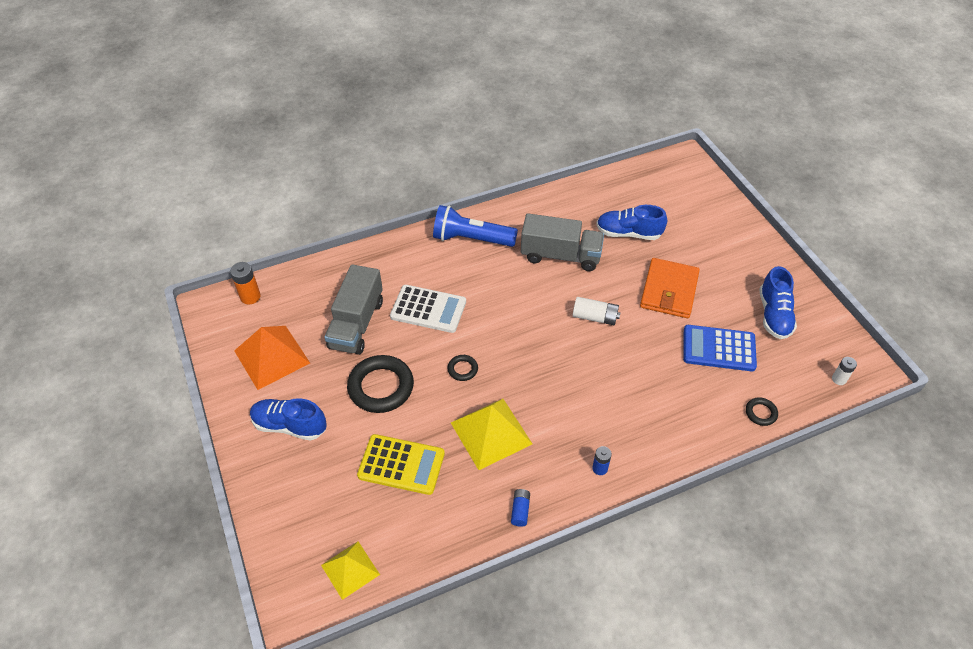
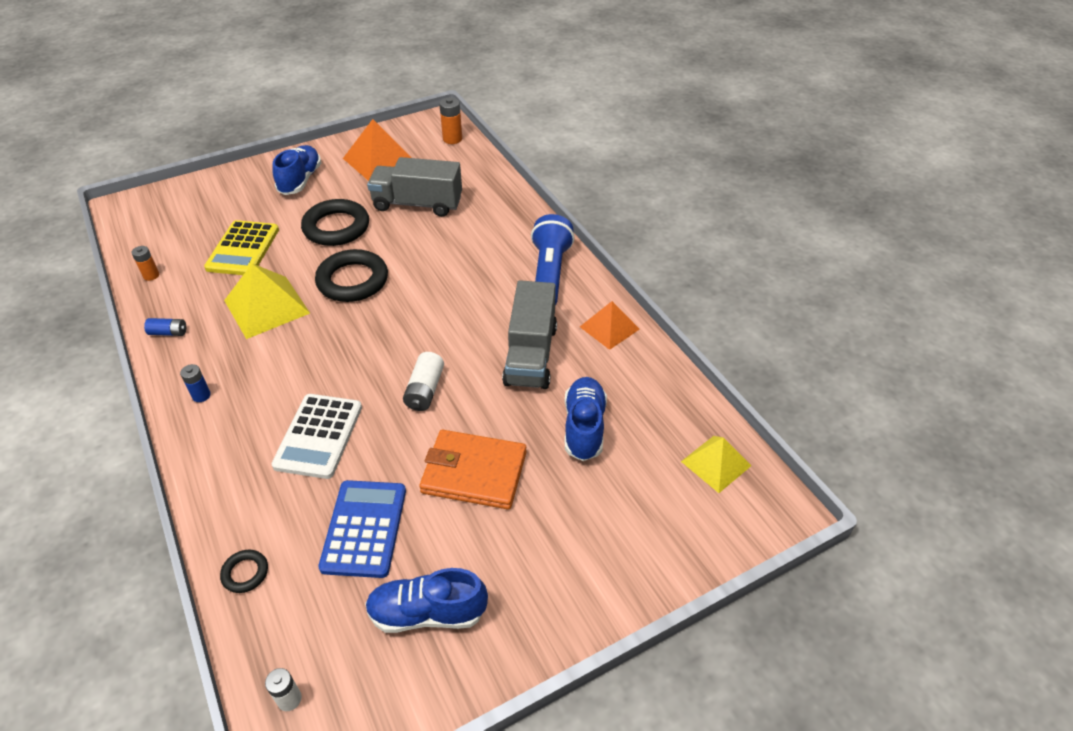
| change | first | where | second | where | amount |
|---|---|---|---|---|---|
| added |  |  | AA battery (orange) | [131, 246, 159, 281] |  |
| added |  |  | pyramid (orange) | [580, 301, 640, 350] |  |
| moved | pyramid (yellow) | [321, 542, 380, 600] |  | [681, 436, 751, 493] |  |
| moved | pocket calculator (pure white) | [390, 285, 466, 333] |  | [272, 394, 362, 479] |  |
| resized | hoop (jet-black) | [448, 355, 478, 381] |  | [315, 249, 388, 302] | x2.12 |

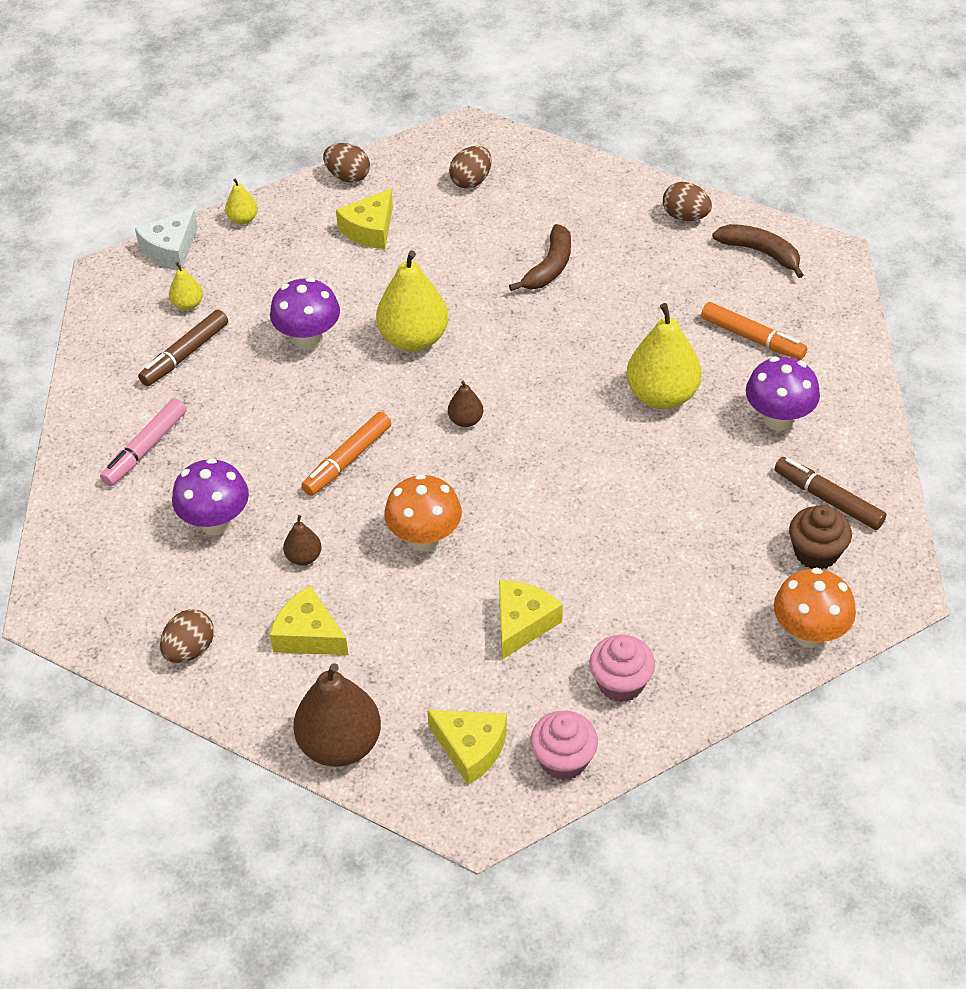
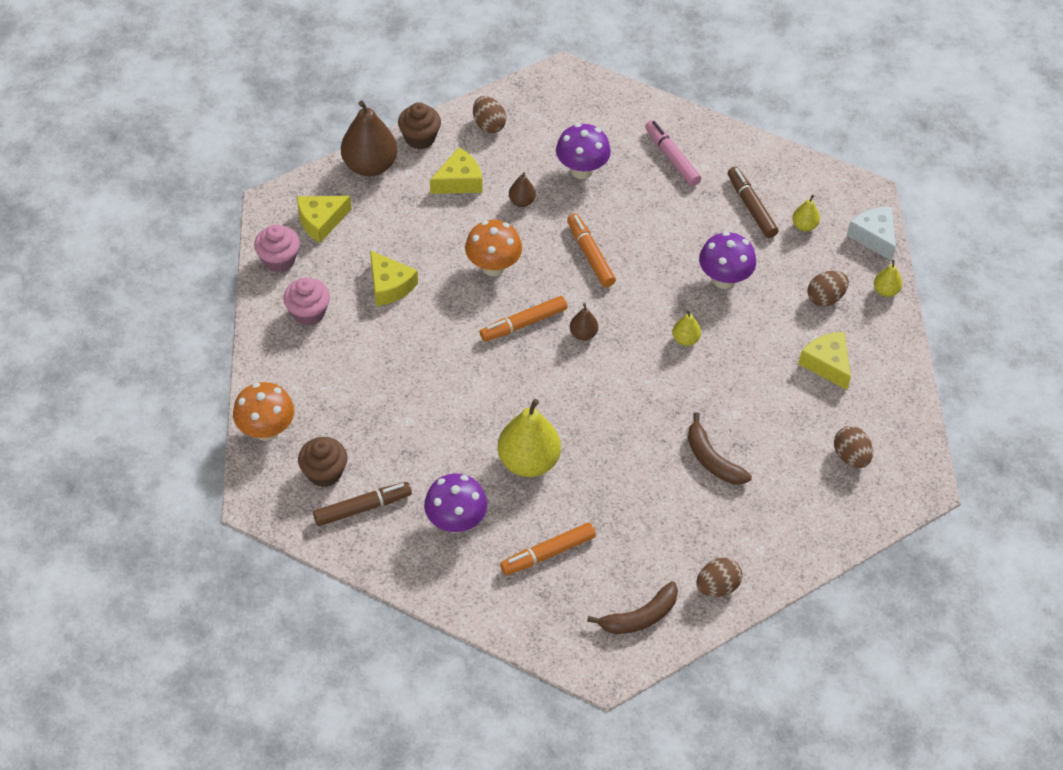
| change | first | where | second | where | amount |
|---|---|---|---|---|---|
| added |  |  | fairy cake (brown) | [398, 102, 441, 149] |  |
| added |  |  | felt pen (orange) | [480, 296, 567, 342] |  |
| moved | egg shape (brown) | [323, 143, 370, 183] |  | [807, 271, 849, 306] |  |
| resized | pear (yellow) | [376, 250, 448, 352] |  | [672, 311, 701, 346] | x0.48 |

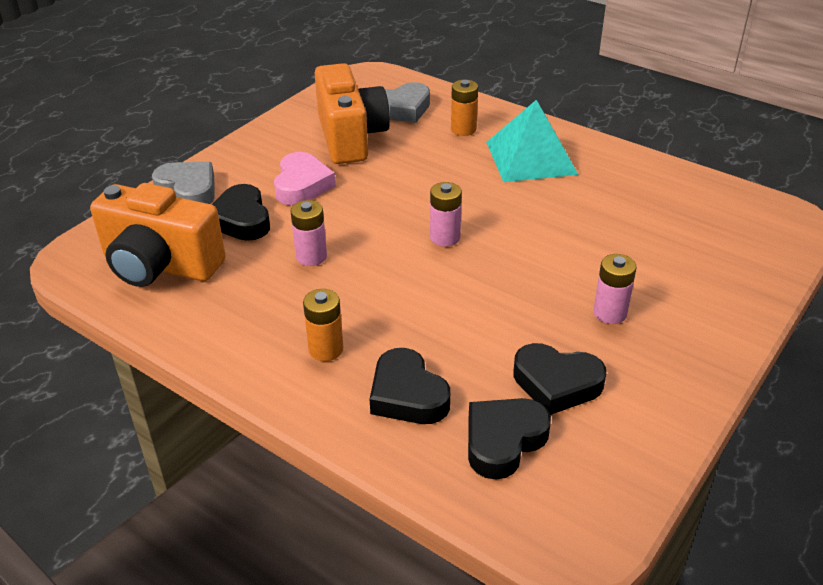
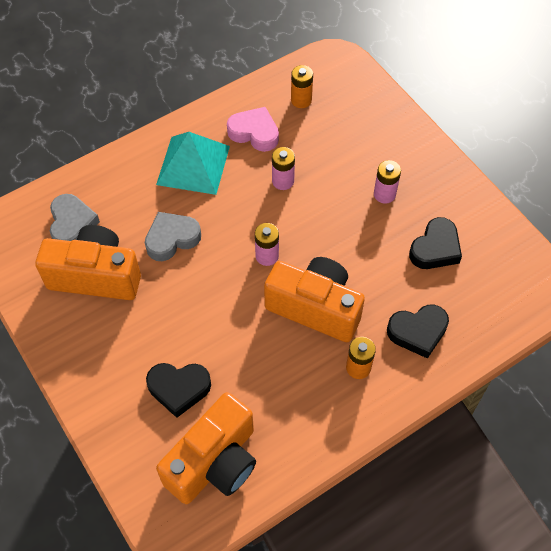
| change | first | where | second | where | amount |
|---|---|---|---|---|---|
| removed | heart (jet-black) | [468, 398, 551, 479] |  |  |  |
| added |  |  | photo camera (orange) | [264, 257, 365, 342] |  |
| moved | heart (grey) | [152, 162, 215, 204] |  | [145, 212, 201, 261] |  |
| moved | heart (pink) | [274, 152, 336, 205] |  | [227, 107, 279, 152] |  |
| moved | AA battery (pink) | [290, 200, 327, 266] |  | [272, 147, 295, 190] |  |
| moved | AA battery (orange) | [451, 80, 478, 136] |  | [291, 65, 313, 108] |  |

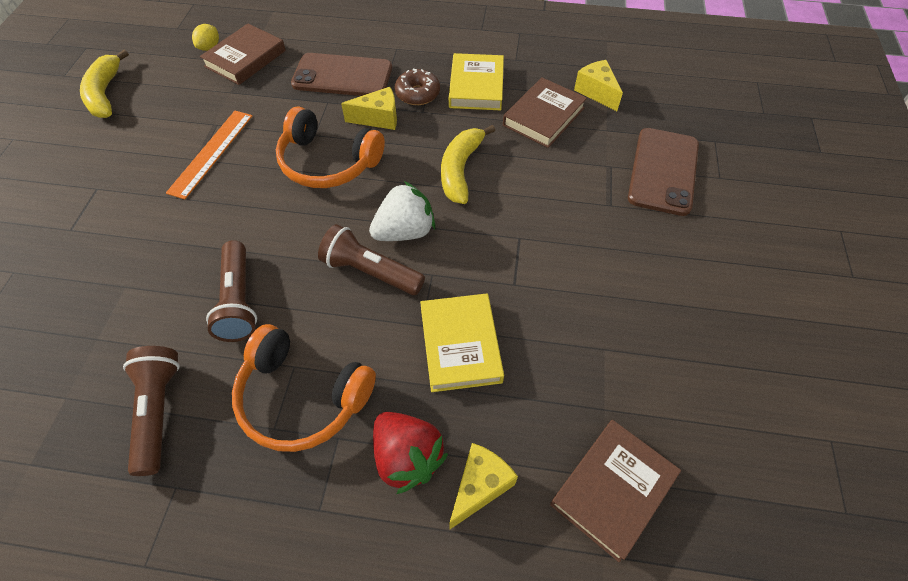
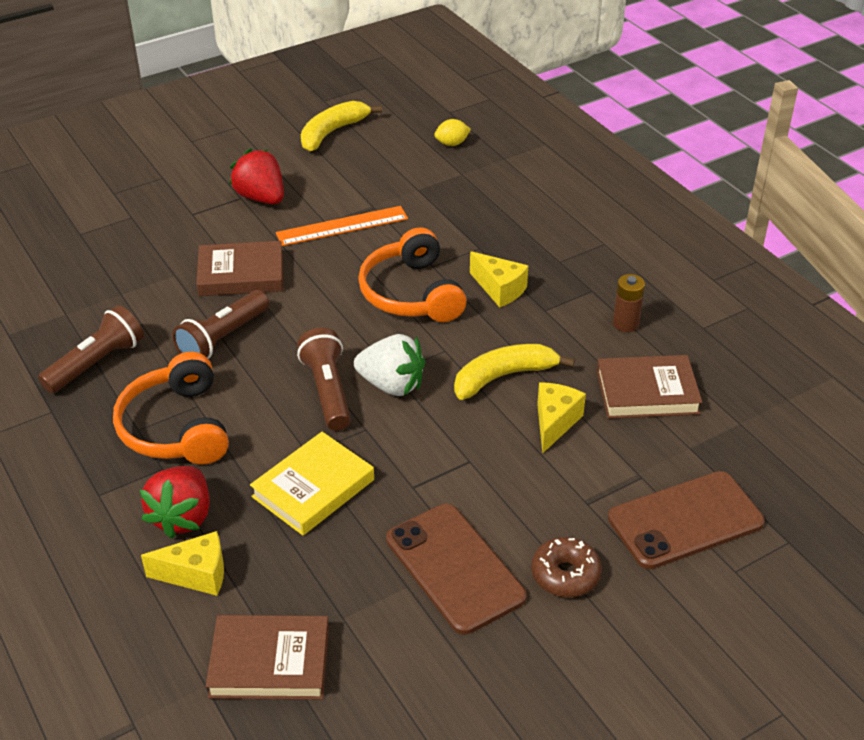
| change | first | where | second | where | amount |
|---|---|---|---|---|---|
| added |  |  | toy strawberry (scarlet) | [229, 148, 284, 204] |  |
| moved | hardcover (brown) | [200, 24, 286, 85] |  | [196, 241, 283, 296] |  |
| moved | smartphone (brown) | [291, 53, 392, 96] |  | [386, 504, 527, 635] |  |
| moved | donut (brown) | [394, 69, 440, 105] |  | [531, 537, 602, 597] |  |
| moved | cheese wedge (yellow) | [574, 60, 623, 111] |  | [537, 382, 586, 454] |  |
| replaced | hardcover (yellow) | [449, 53, 504, 110] | AA battery (brown) | [613, 274, 645, 332] |  |

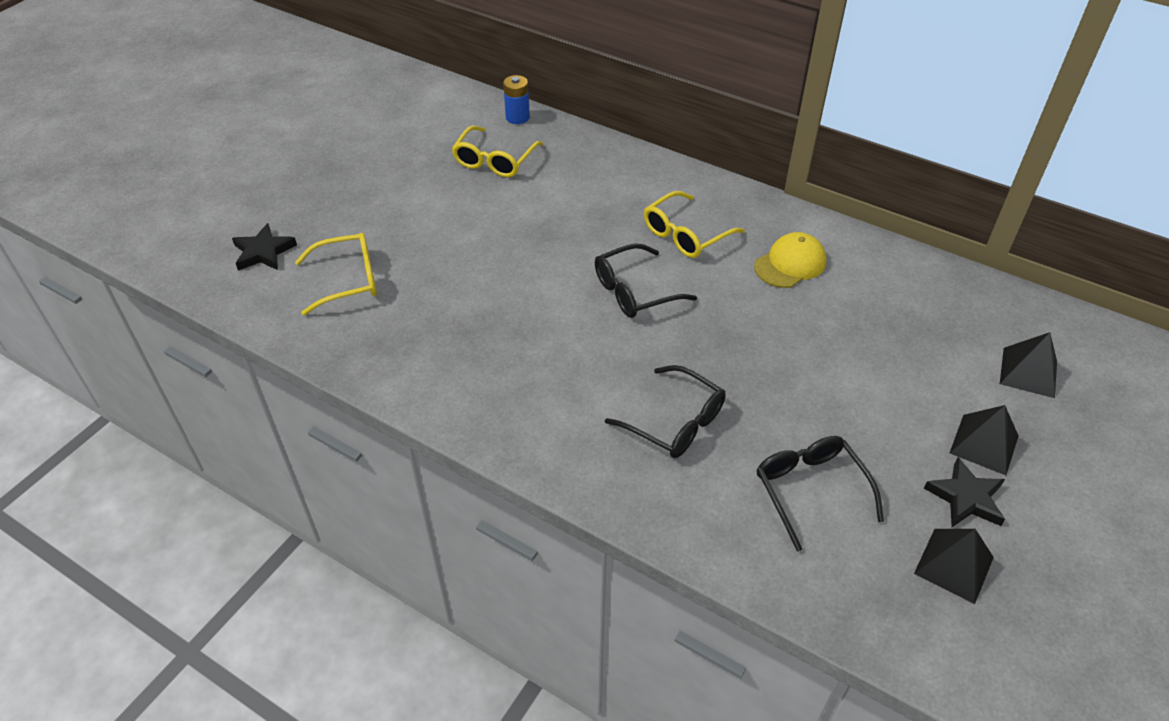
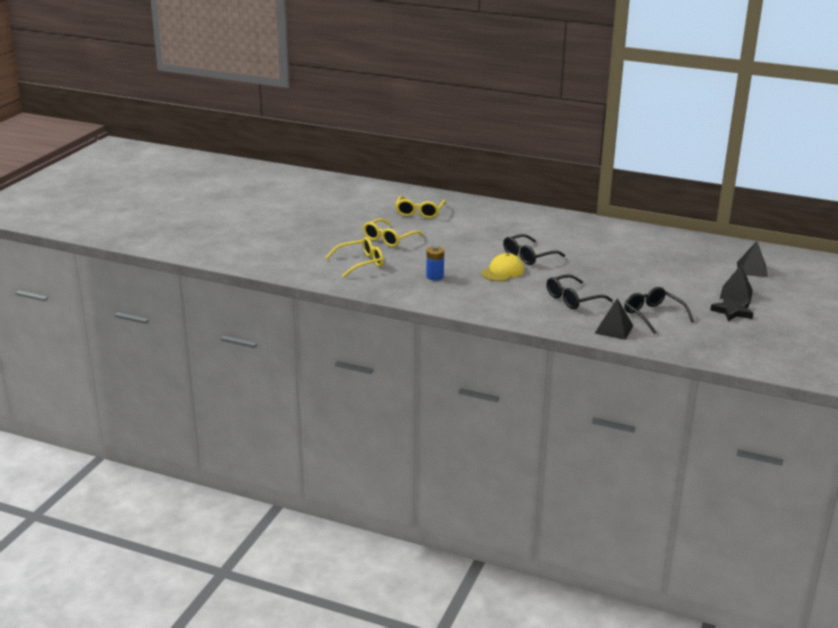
| change | first | where | second | where | amount |
|---|---|---|---|---|---|
| removed | star (jet-black) | [232, 223, 297, 271] |  |  |  |
| moved | AA battery (blue) | [503, 75, 530, 124] |  | [426, 246, 444, 280] |  |
| moved | spectacles (yellow) | [644, 191, 745, 258] |  | [363, 218, 424, 247] |  |
| moved | cap (yellow) | [754, 232, 827, 288] |  | [481, 253, 524, 281] |  |
| moved | pyramid (jet-black) | [914, 529, 994, 604] |  | [595, 298, 633, 340] |  |
| turned | spectacles (jet-black) | [605, 365, 726, 458] |  | [546, 274, 613, 309] | 120 degrees clockwise |

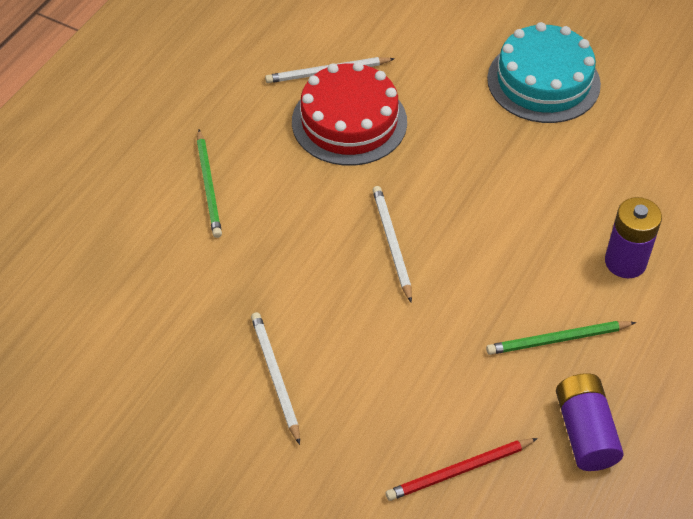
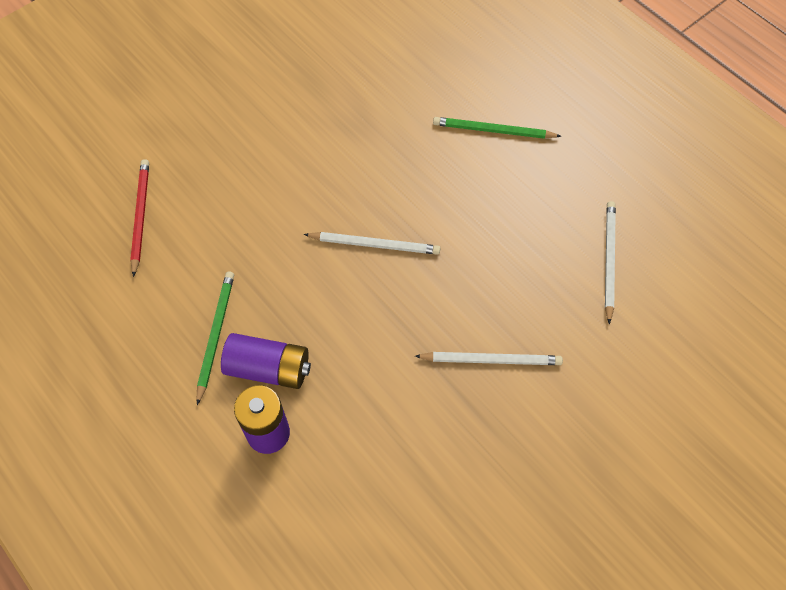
| change | first | where | second | where | amount |
|---|---|---|---|---|---|
| removed | gateau (scarlet) | [292, 62, 407, 166] |  |  |  |
| removed | gateau (aqua) | [487, 22, 601, 123] |  |  |  |
| moved | pencil (pure white) | [251, 312, 300, 445] |  | [415, 352, 563, 365] |  |
| moved | AA battery (purple) | [556, 373, 624, 471] |  | [221, 333, 311, 389] |  |

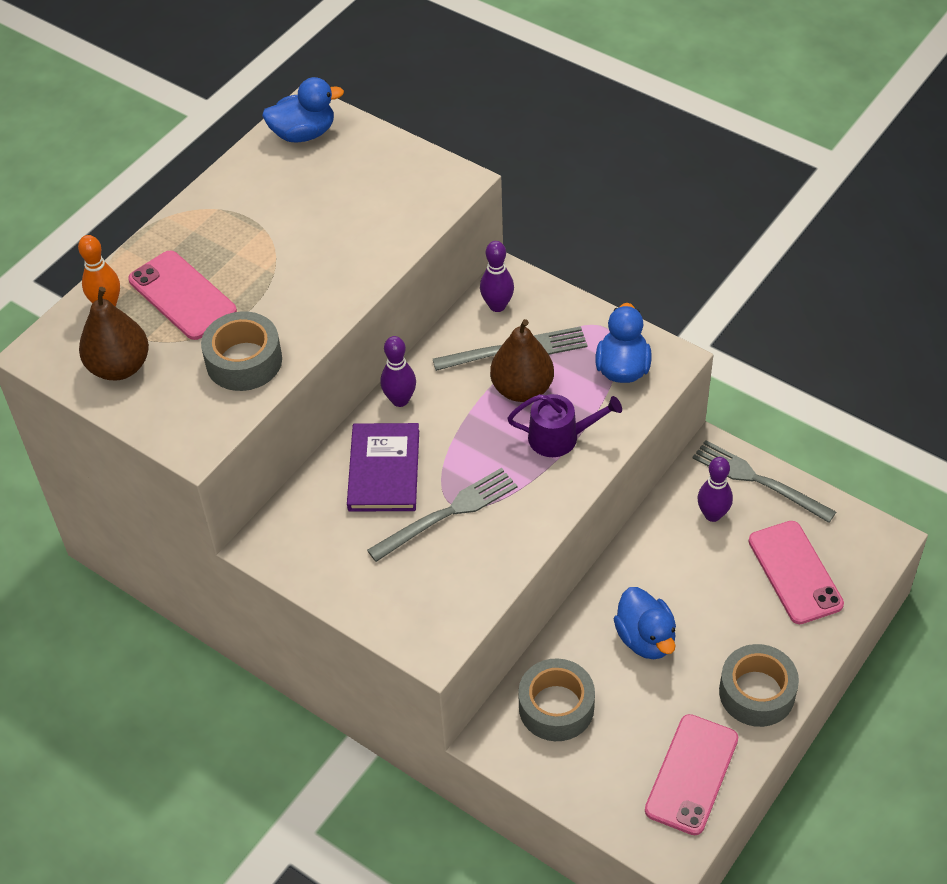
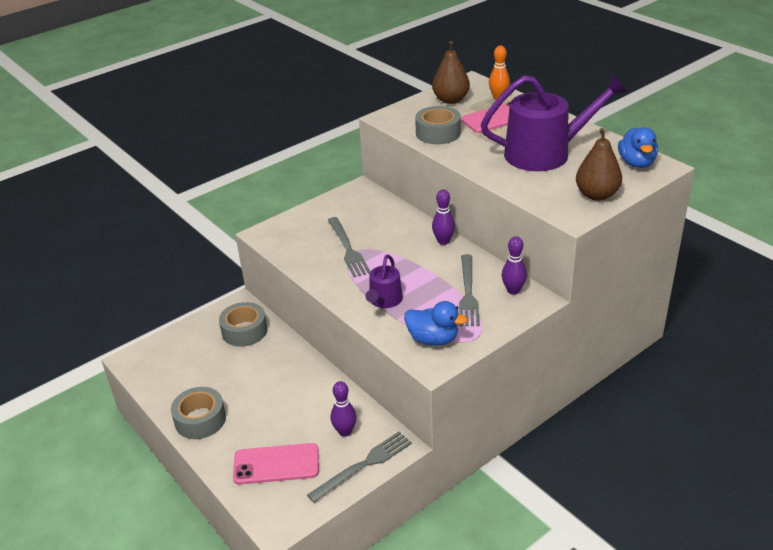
| change | first | where | second | where | amount |
|---|---|---|---|---|---|
| removed | hardcover (purple) | [347, 423, 419, 512] |  |  |  |
| removed | rubber duck (blue) | [614, 587, 676, 659] |  |  |  |
| removed | smartphone (pink) | [645, 714, 738, 835] |  |  |  |
| added |  |  | sprinkling can (purple) | [481, 74, 627, 171] |  |
| moved | pear (brown) | [490, 319, 554, 402] |  | [576, 128, 622, 201] |  |

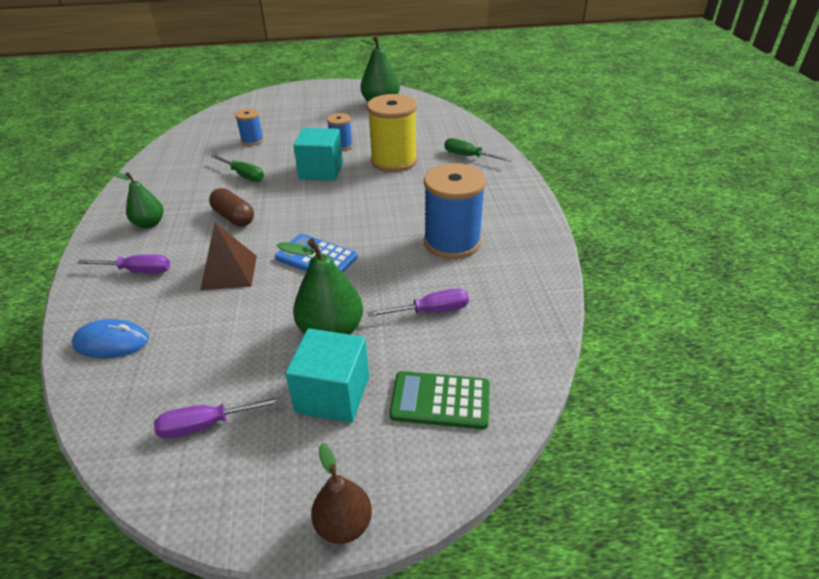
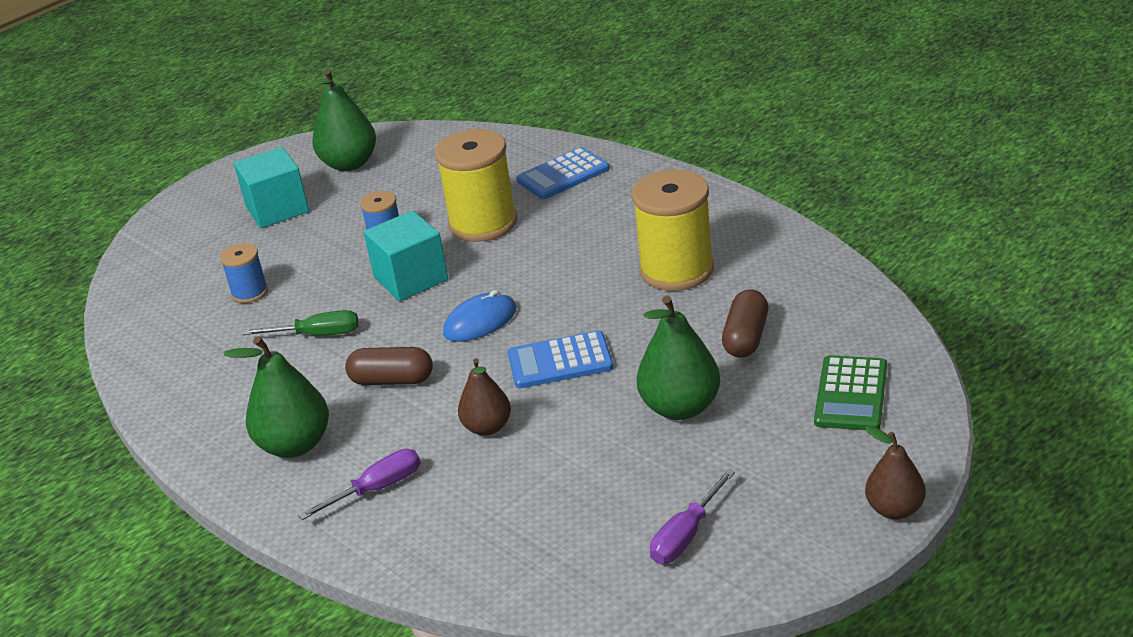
| change | first | where | second | where | amount |
|---|---|---|---|---|---|
| moved | computer mouse (blue) | [72, 319, 149, 358] |  | [443, 290, 516, 342] |  |
| moved | solid cube (aqua) | [285, 328, 369, 423] |  | [234, 147, 309, 228] |  |
| replaced | pyramid (brown) | [200, 223, 257, 290] | pear (brown) | [458, 358, 511, 436] |  |
| replaced | hand screwdriver (purple) | [367, 289, 469, 317] | pill (brown) | [722, 289, 768, 358] |  |
| replaced | hand screwdriver (leaf-green) | [444, 138, 512, 162] | pocket calculator (blue) | [516, 147, 610, 199] |  |
| recoloured | spool (blue) | [424, 163, 486, 259] | spool (yellow) | [632, 169, 714, 291] |  |
| turned | pocket calculator (leaf-green) | [389, 371, 490, 429] |  | [814, 355, 887, 430] | 45 degrees counterclockwise |
| resized | pear (leaf-green) | [111, 172, 163, 228] |  | [224, 336, 329, 458] | x1.56 |

